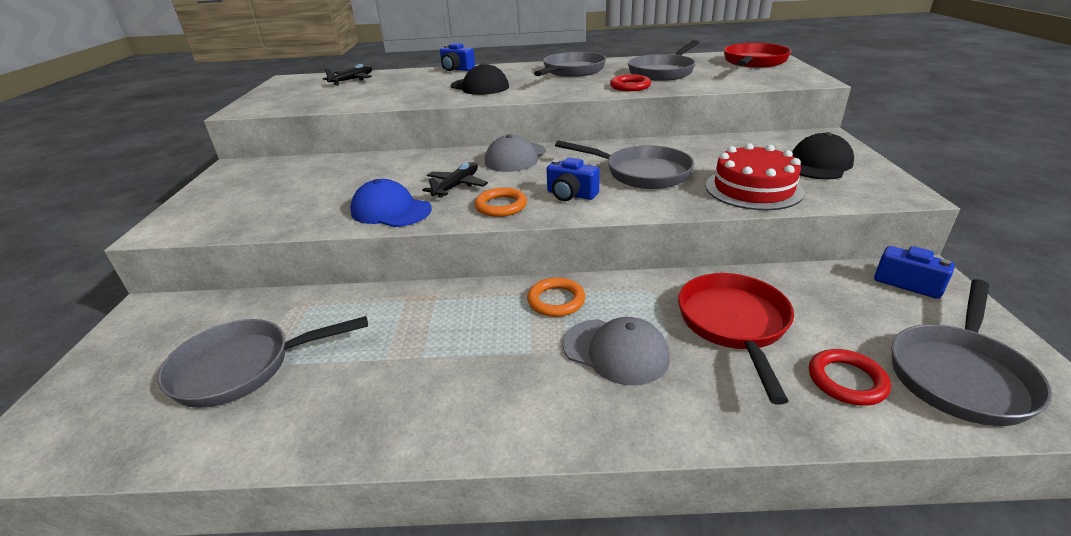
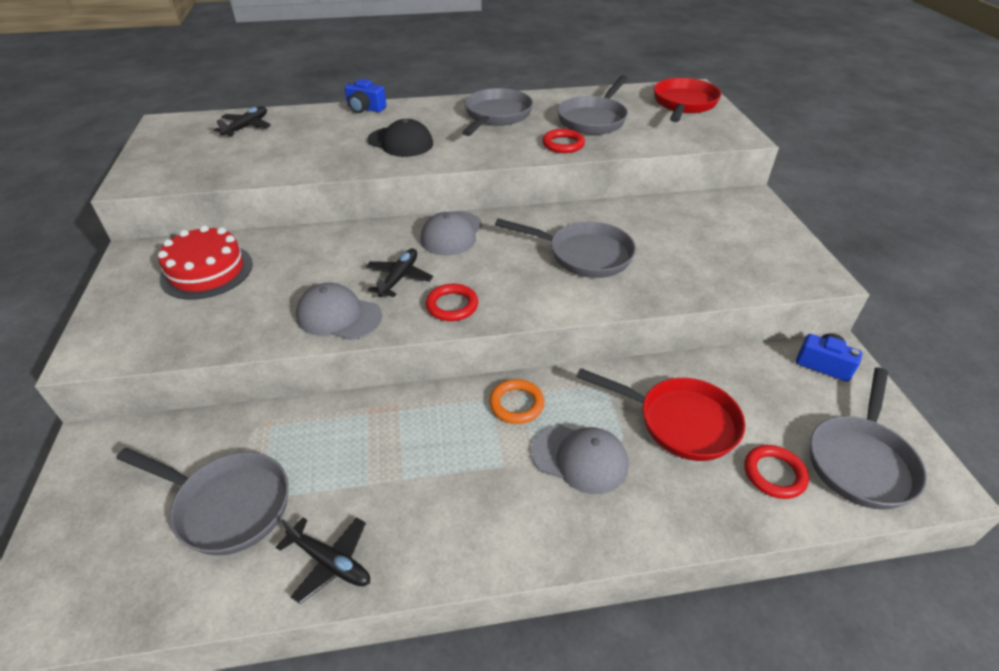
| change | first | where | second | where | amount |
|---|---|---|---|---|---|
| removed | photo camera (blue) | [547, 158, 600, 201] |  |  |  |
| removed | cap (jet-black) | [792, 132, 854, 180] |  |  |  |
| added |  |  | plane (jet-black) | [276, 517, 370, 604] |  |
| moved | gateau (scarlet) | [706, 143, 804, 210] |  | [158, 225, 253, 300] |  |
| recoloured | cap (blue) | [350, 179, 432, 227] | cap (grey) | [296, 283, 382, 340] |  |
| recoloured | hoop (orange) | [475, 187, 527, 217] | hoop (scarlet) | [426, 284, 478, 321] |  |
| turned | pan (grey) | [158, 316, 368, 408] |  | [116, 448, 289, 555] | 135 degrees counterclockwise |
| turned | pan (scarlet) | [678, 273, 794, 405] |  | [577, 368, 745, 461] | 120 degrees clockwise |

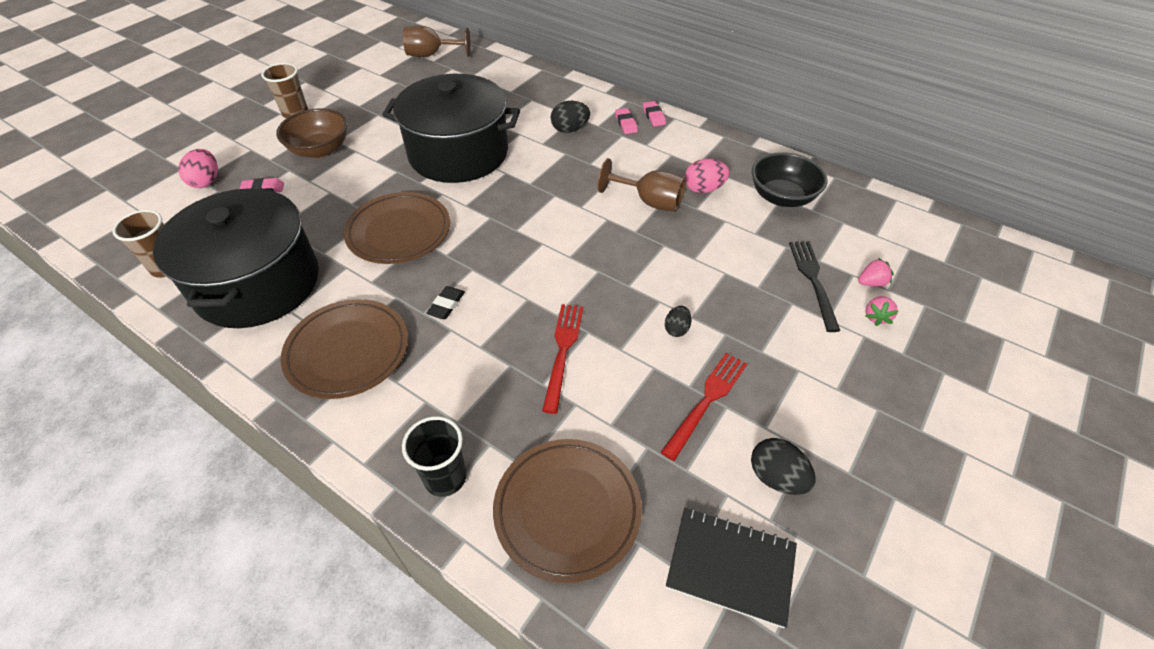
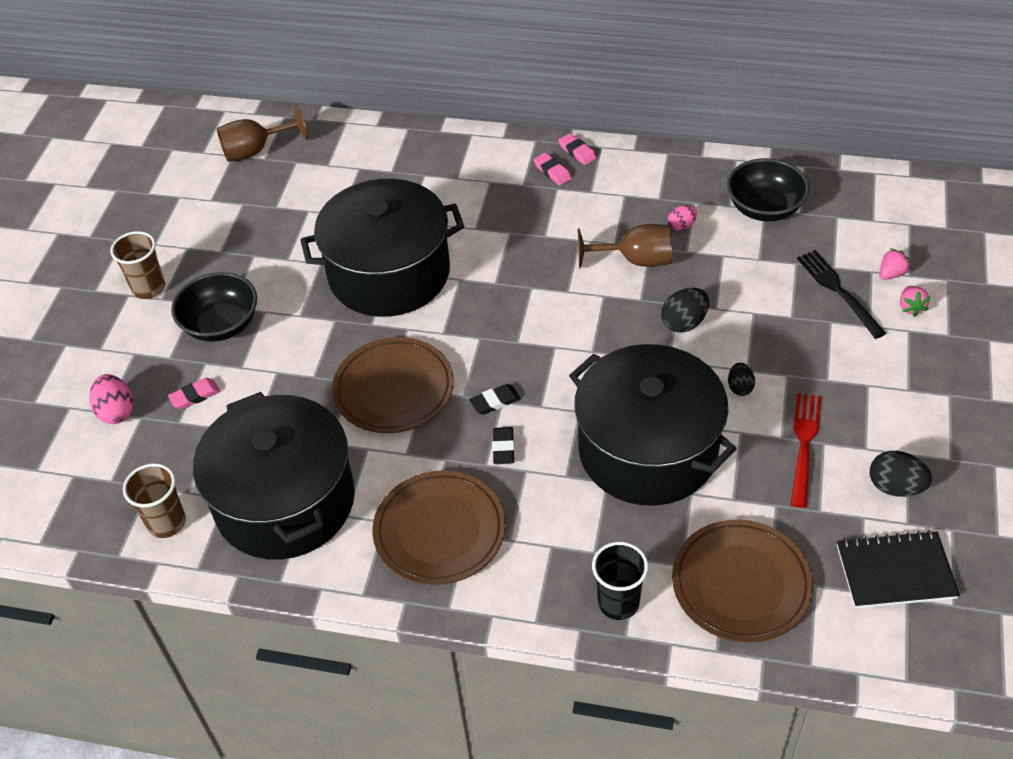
| change | first | where | second | where | amount |
|---|---|---|---|---|---|
| added |  |  | pencil eraser (jet-black) | [469, 384, 521, 415] |  |
| moved | egg shape (jet-black) | [551, 101, 590, 133] |  | [661, 288, 709, 333] |  |
| replaced | dinner fork (scarlet) | [542, 304, 583, 414] | pot (jet-black) | [569, 344, 737, 506] |  |
| recoloured | deep dish (brown) | [276, 108, 347, 158] | deep dish (jet-black) | [171, 272, 257, 342] |  |
| resized | egg shape (pink) | [685, 159, 729, 193] |  | [668, 205, 697, 231] | x0.63 |

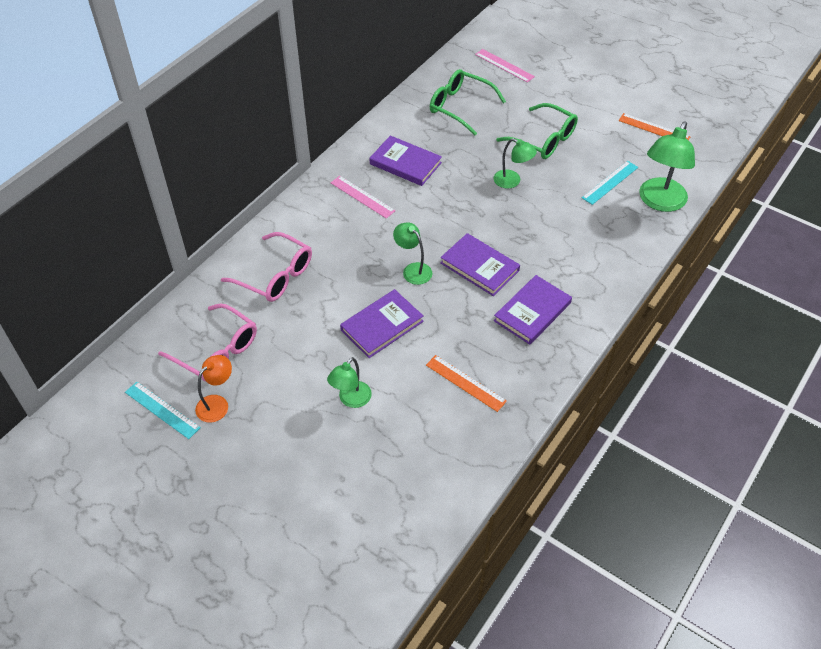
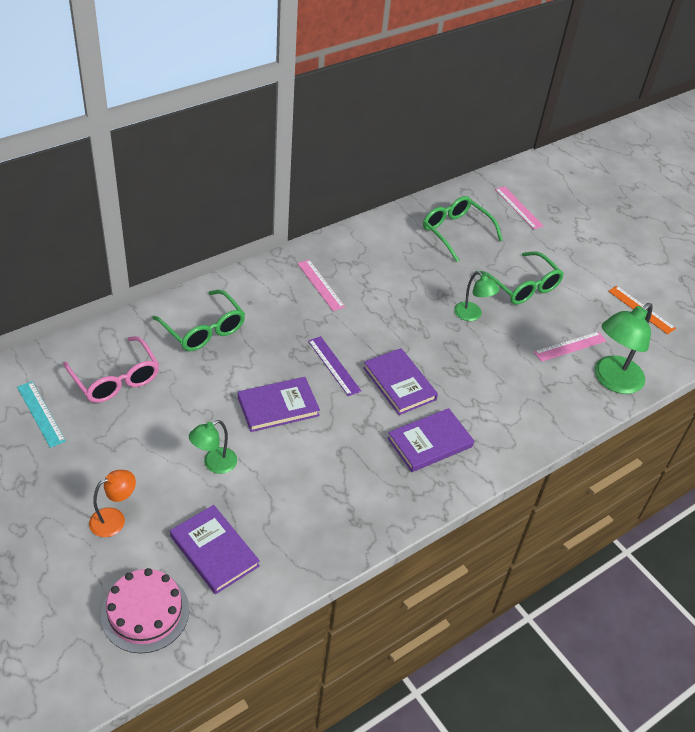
| change | first | where | second | where | amount |
|---|---|---|---|---|---|
| removed | ruler (orange) | [426, 355, 507, 412] |  |  |  |
| added |  |  | gateau (pink) | [101, 568, 189, 654] |  |
| moved | desk lamp (orange) | [195, 355, 232, 422] |  | [89, 470, 136, 537] |  |
| moved | hardcover (purple) | [370, 136, 442, 186] |  | [170, 505, 260, 594] |  |
| replaced | desk lamp (leaf-green) | [393, 222, 432, 285] | ruler (purple) | [308, 336, 361, 396] |  |
| recoloured | spectacles (pink) | [221, 232, 312, 302] | spectacles (leaf-green) | [152, 290, 245, 351] |  |
| recoloured | ruler (aqua) | [582, 161, 638, 205] | ruler (pink) | [534, 331, 606, 362] |  |

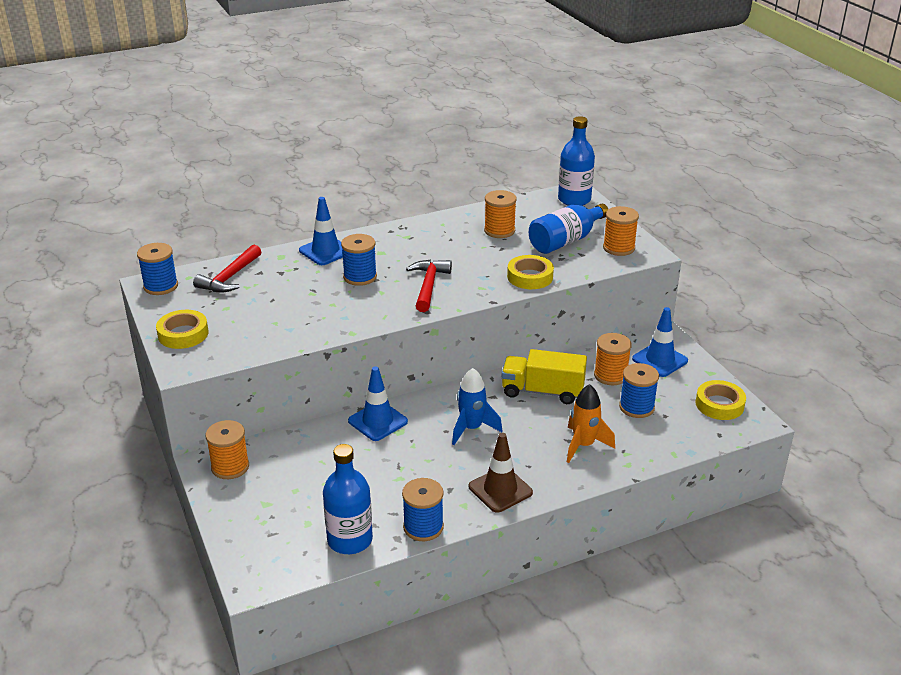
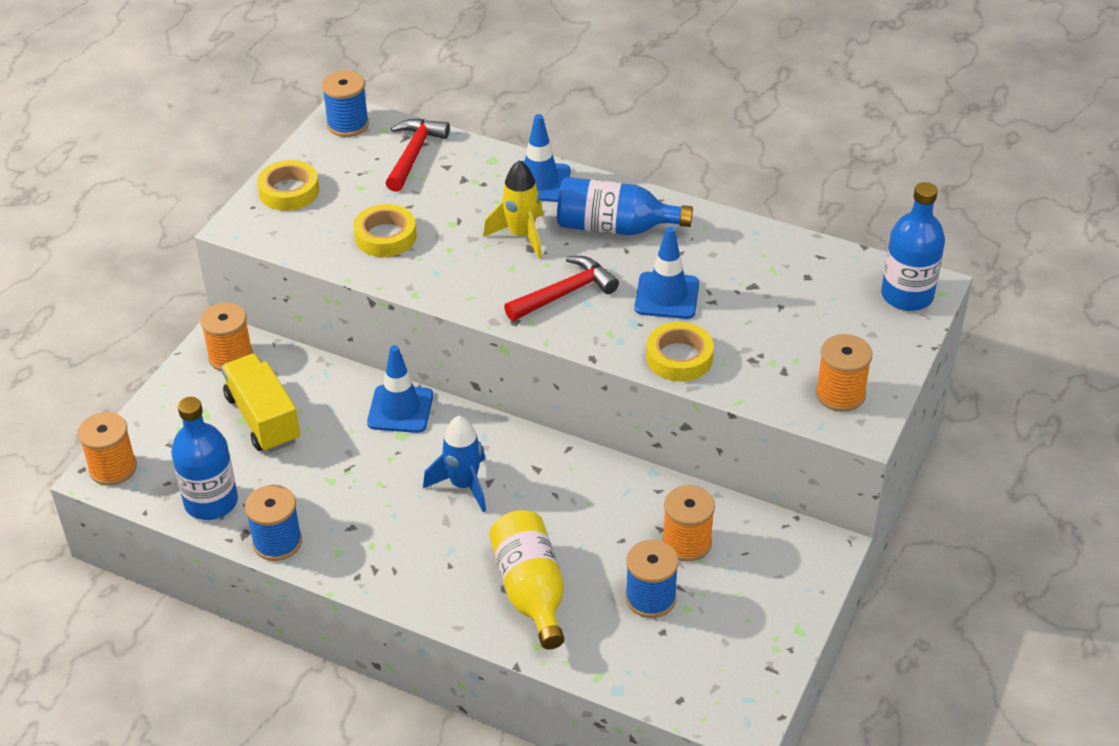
| change | first | where | second | where | amount |
|---|---|---|---|---|---|
| removed | road cone (brown) | [469, 433, 533, 513] |  |  |  |
| moved | spool (orange) | [484, 190, 517, 238] |  | [78, 412, 137, 486] |  |
| moved | lorry (yellow) | [502, 349, 587, 404] |  | [221, 354, 300, 453] |  |
| moved | bottle (blue) | [529, 204, 608, 254] |  | [557, 177, 693, 235] |  |
| moved | road cone (blue) | [632, 307, 688, 377] |  | [634, 227, 699, 319] |  |
| moved | sticky tape (yellow) | [696, 380, 746, 420] |  | [353, 204, 417, 257] |  |
| replaced | spool (blue) | [341, 234, 377, 286] | rocket (yellow) | [483, 160, 543, 258] |  |
| replaced | rocket (orange) | [567, 384, 615, 463] | bottle (yellow) | [489, 510, 564, 650] |  |
| turned | claw hammer (scarlet) | [193, 244, 261, 292] |  | [386, 119, 450, 192] | 120 degrees clockwise |

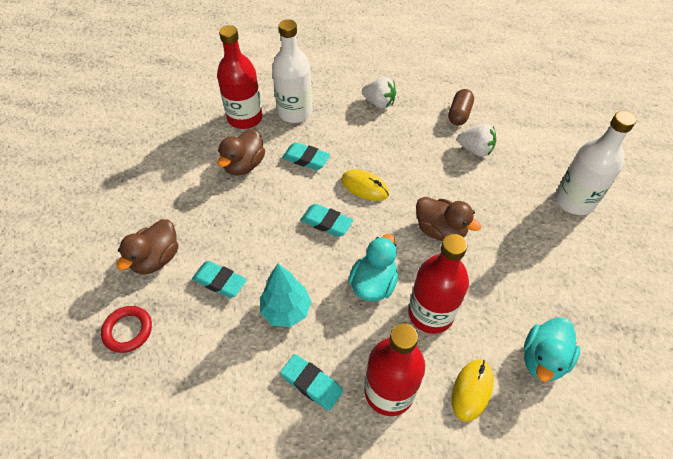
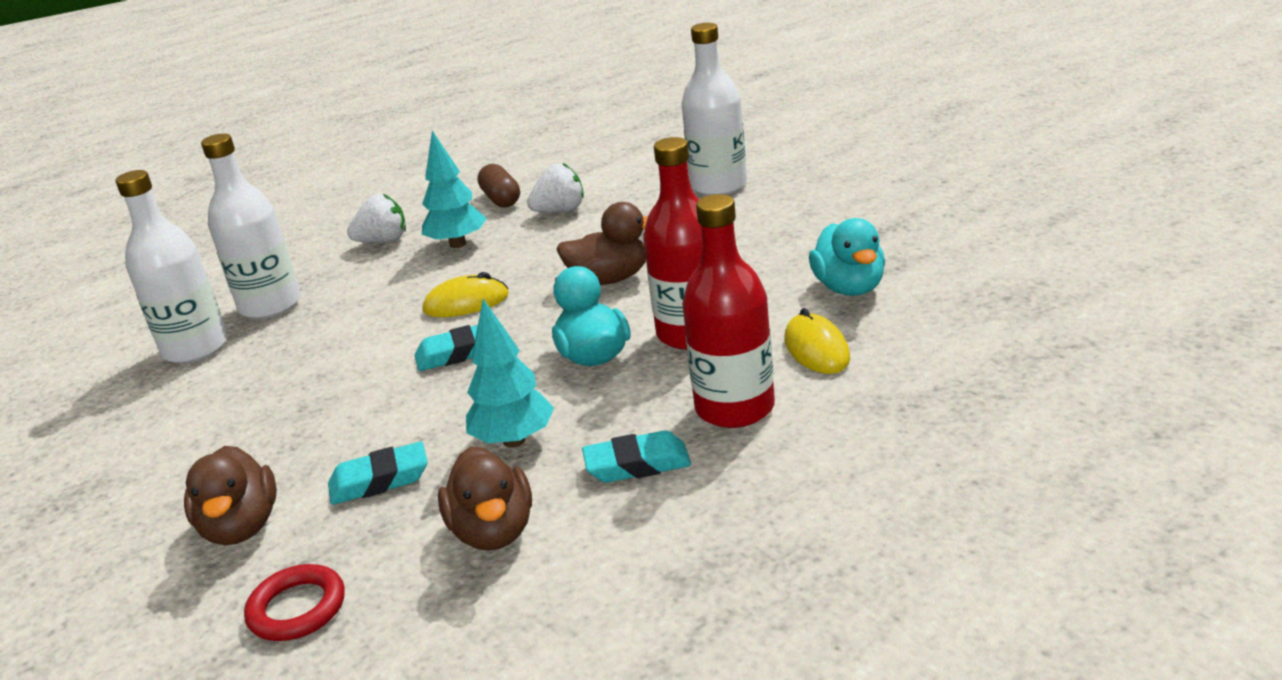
| change | first | where | second | where | amount |
|---|---|---|---|---|---|
| removed | pencil eraser (aqua) | [282, 142, 330, 170] |  |  |  |
| added |  |  | toy tree (aqua) | [422, 130, 487, 248] |  |
| moved | rubber duck (brown) | [217, 129, 265, 176] |  | [438, 446, 532, 551] |  |
| recoloured | bottle (scarlet) | [217, 25, 263, 129] | bottle (pure white) | [115, 170, 228, 363] |  |

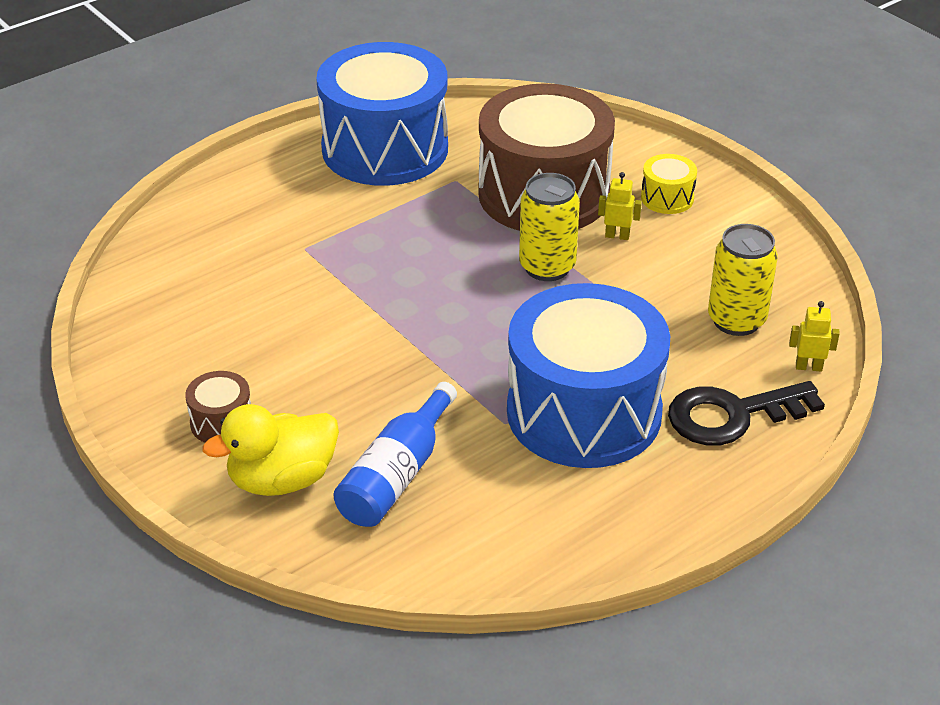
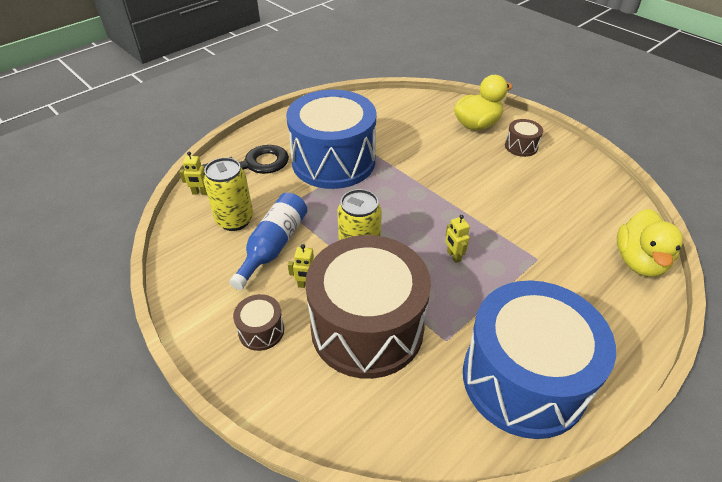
| change | first | where | second | where | amount |
|---|---|---|---|---|---|
| added |  |  | toy robot (yellow) | [445, 215, 470, 263] |  |
| added |  |  | rubber duck (yellow) | [617, 209, 683, 277] |  |
| moved | bottle (blue) | [333, 382, 457, 527] |  | [229, 193, 307, 290] |  |
| recoloured | drum (yellow) | [641, 154, 697, 214] | drum (brown) | [233, 294, 284, 351] |  |

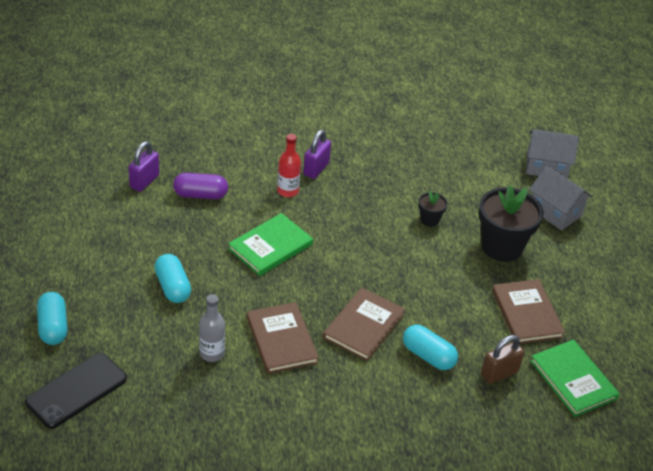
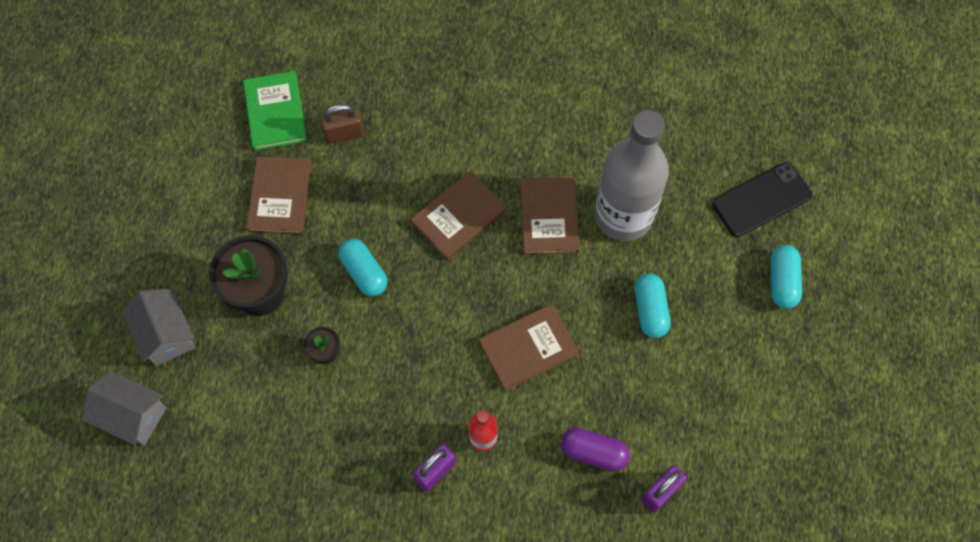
| change | first | where | second | where | amount |
|---|---|---|---|---|---|
| moved | pill (aqua) | [403, 324, 458, 370] |  | [338, 239, 387, 297] |  |
| recoloured | hardcover (leaf-green) | [228, 213, 313, 276] | hardcover (brown) | [479, 304, 579, 391] |  |
| resized | bottle (grey) | [199, 294, 225, 362] |  | [594, 110, 669, 241] | x2.30 |

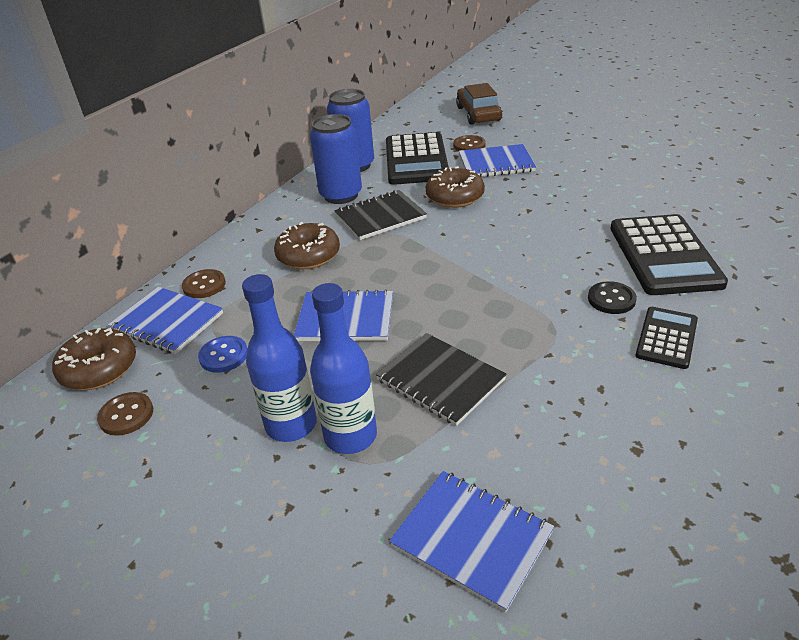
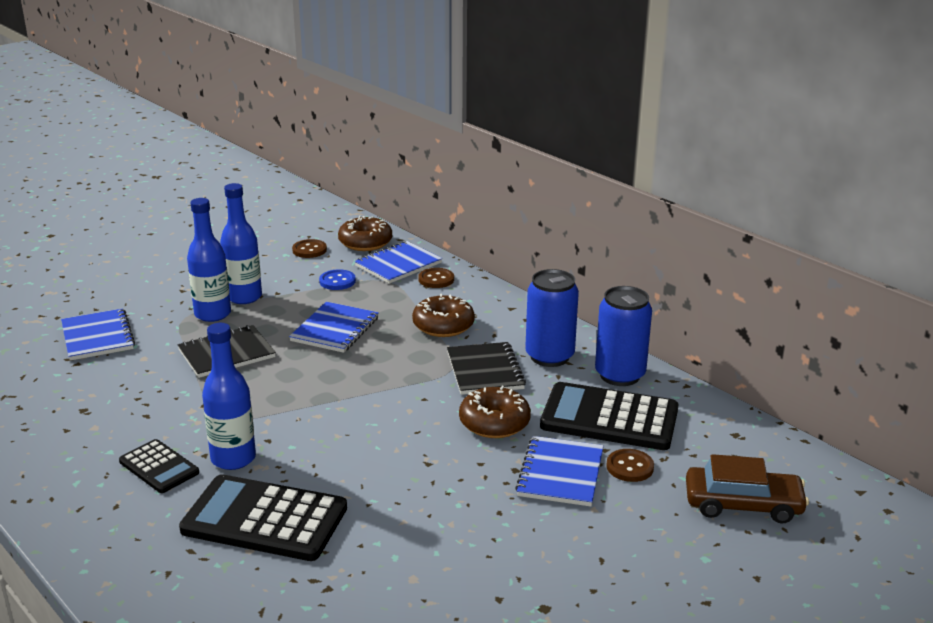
| change | first | where | second | where | amount |
|---|---|---|---|---|---|
| replaced | button (jet-black) | [588, 281, 637, 314] | bottle (blue) | [202, 323, 256, 470] |  |
| turned | notepad (blue) | [389, 471, 554, 613] |  | [61, 308, 135, 361] | 75 degrees counterclockwise |

